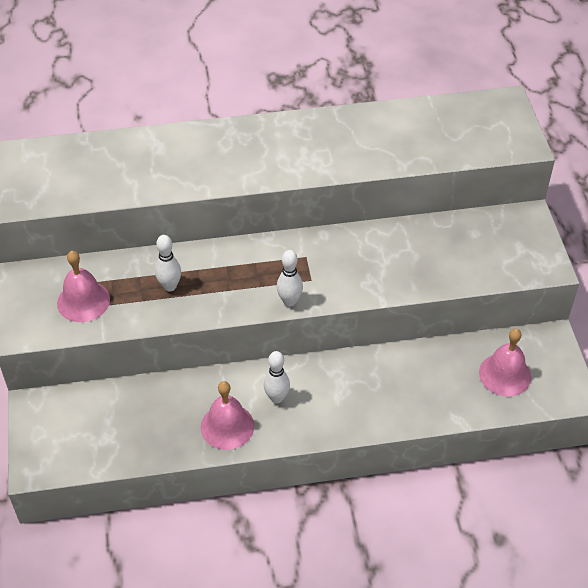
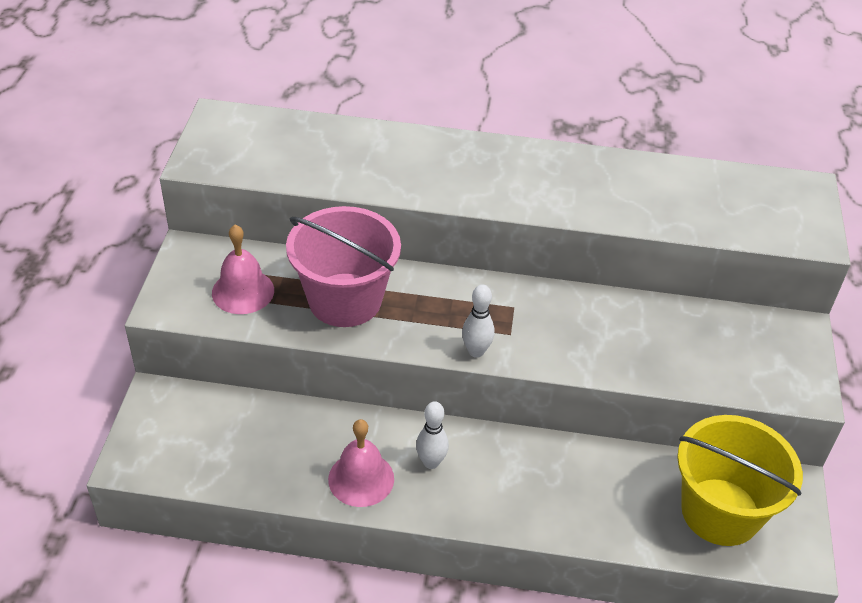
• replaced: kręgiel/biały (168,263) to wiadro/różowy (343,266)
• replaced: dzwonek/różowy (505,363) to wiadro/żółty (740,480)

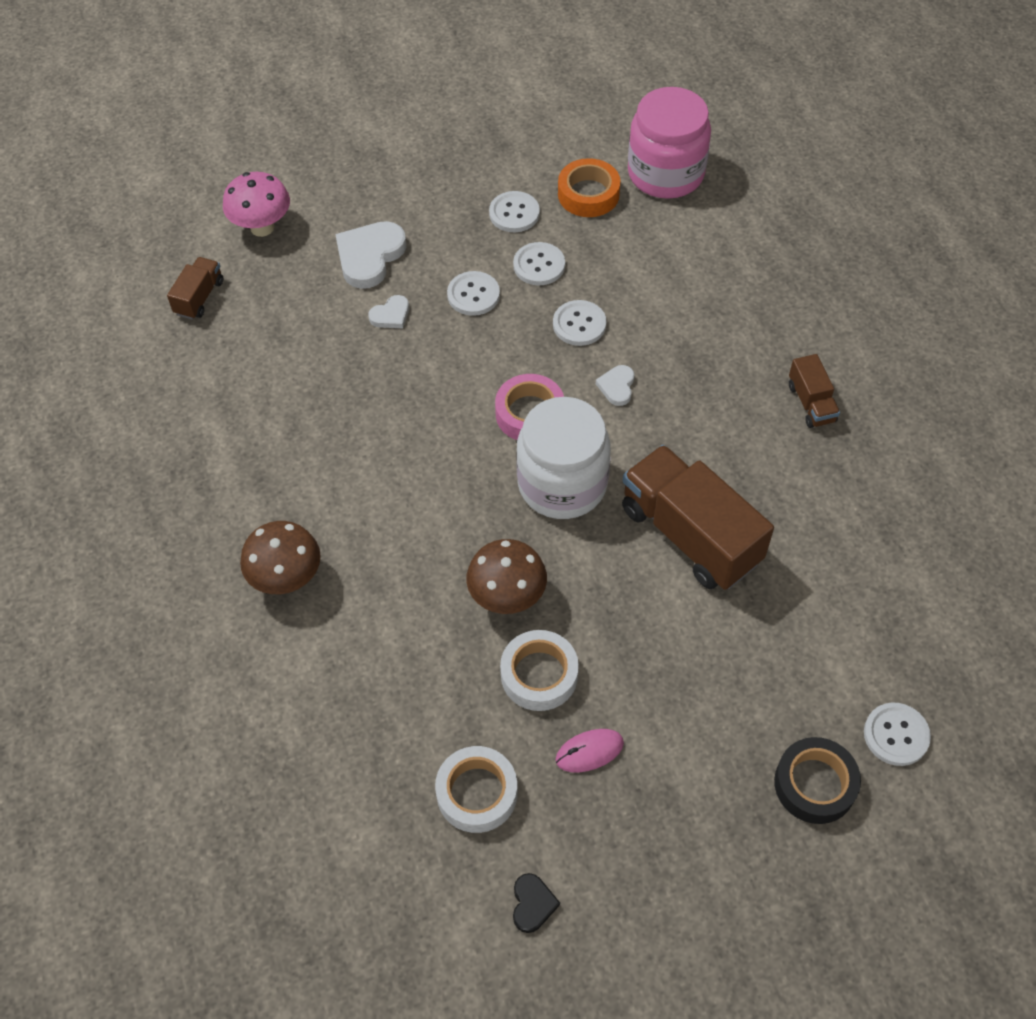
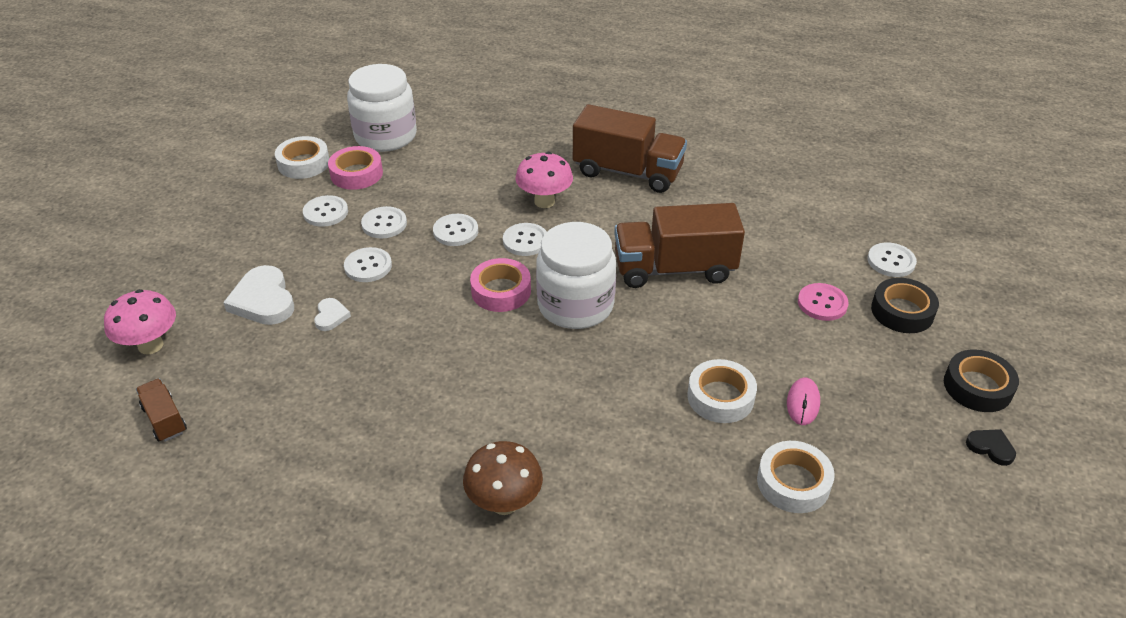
• removed: grzyb/brązowy (506,576)
• moved: serce/czarny (536,903) to (991,447)
• recoloured: taśma klejąca/pomarańczowy (589,187) to taśma klejąca/różowy (355,168)
• replaced: serce/biały (615,385) to guzik/biały (525,239)
• recoloured: słoik/różowy (669,143) to słoik/biały (382,108)
• resized: ciężarówka/brązowy (814,391) = (630,148) x2.09
• added: taśma klejąca/biały (302,157)
• added: grzyb/różowy (544,180)
• added: guzik/różowy (823,302)
• added: taśma klejąca/czarny (981,380)

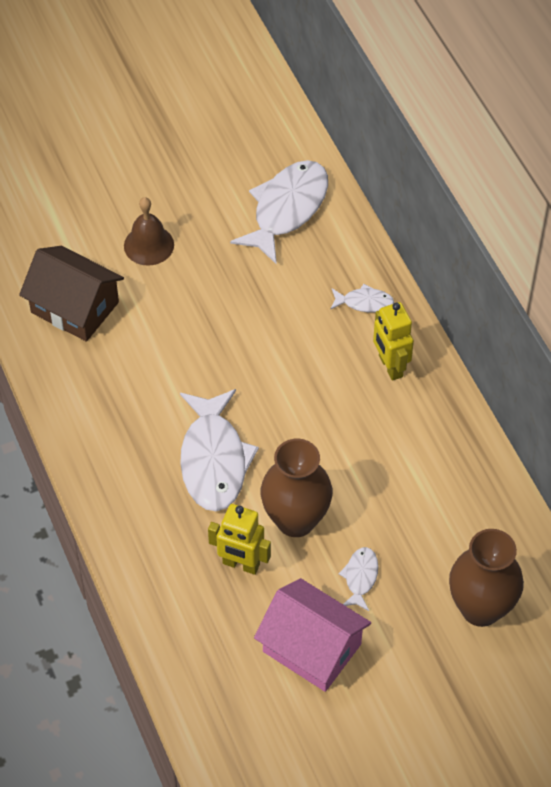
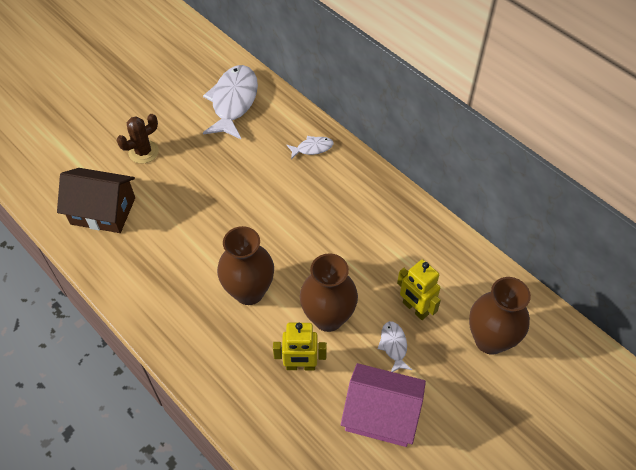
• replaced: dzwonek/brązowy (149,231) to kaktus/brązowy (138,139)
• replaced: ryba/biały (219,450) to wazon/brązowy (245,265)
• moved: robot/żółty (393,341) to (419,289)

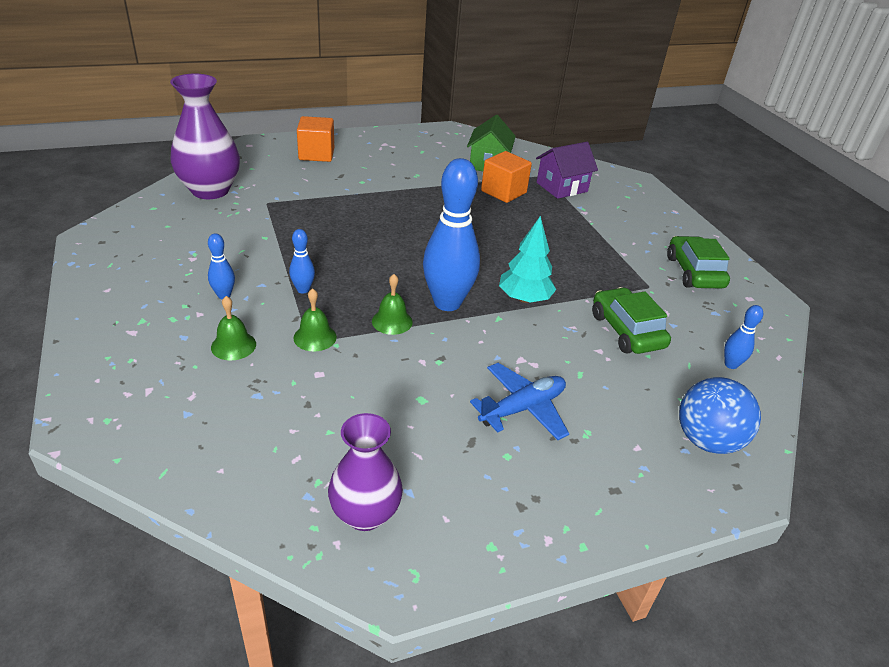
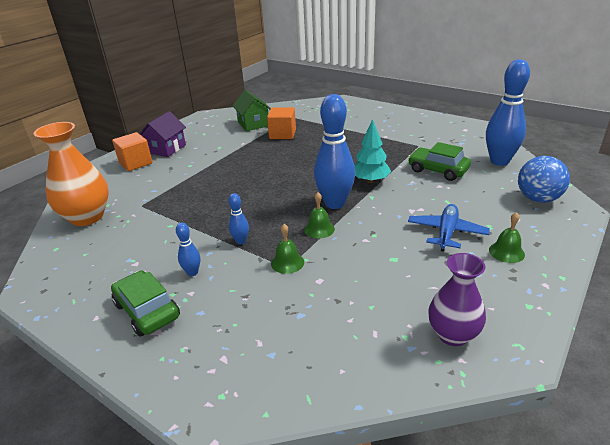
• recoloured: wazon/fioletowy (205,136) to wazon/pomarańczowy (71,174)
• moved: dzwonek/zielony (233,328) to (507,237)
• moved: domek/fioletowy (567,170) to (163,134)
• moved: samochód/zielony (698,262) to (145,303)
• resized: kręgiel/niebieski (743,337) = (508,112) x2.22

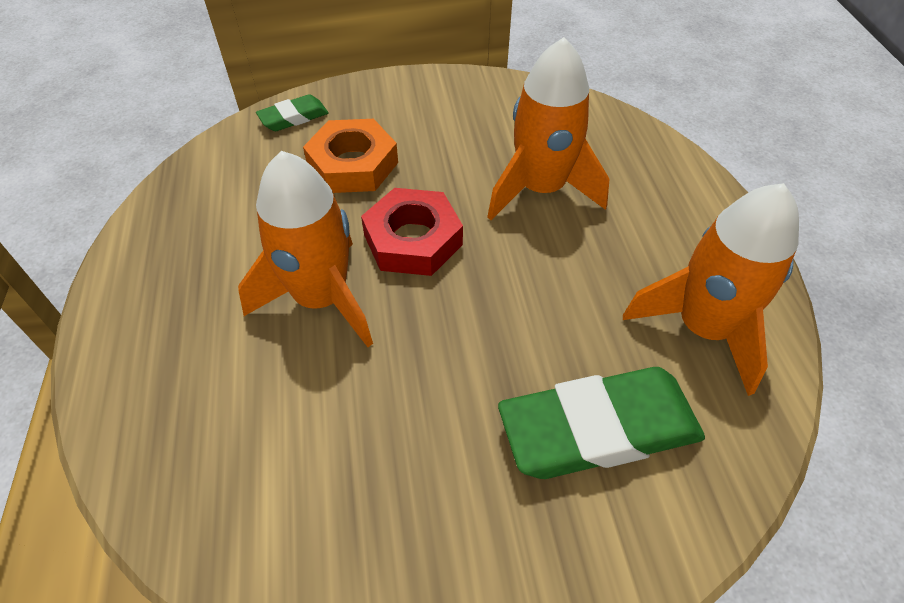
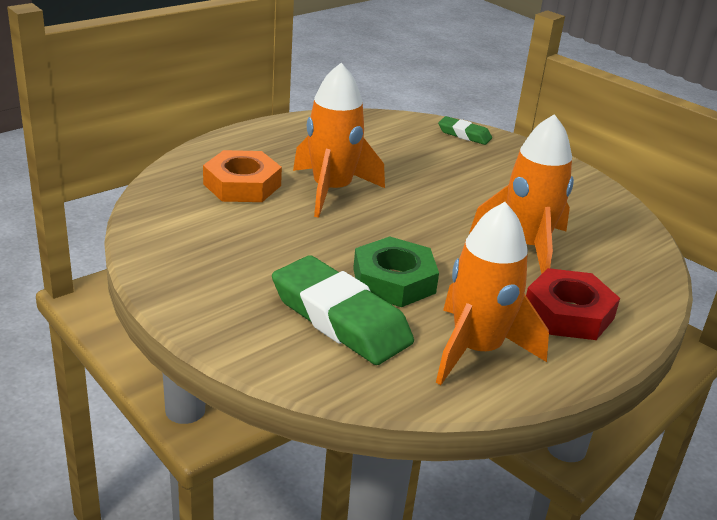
• moved: nakrętka/pomarańczowy (350,156) to (242,176)
• moved: nakrętka/czerwony (412,232) to (573,304)
• added: nakrętka/zielony (396,271)

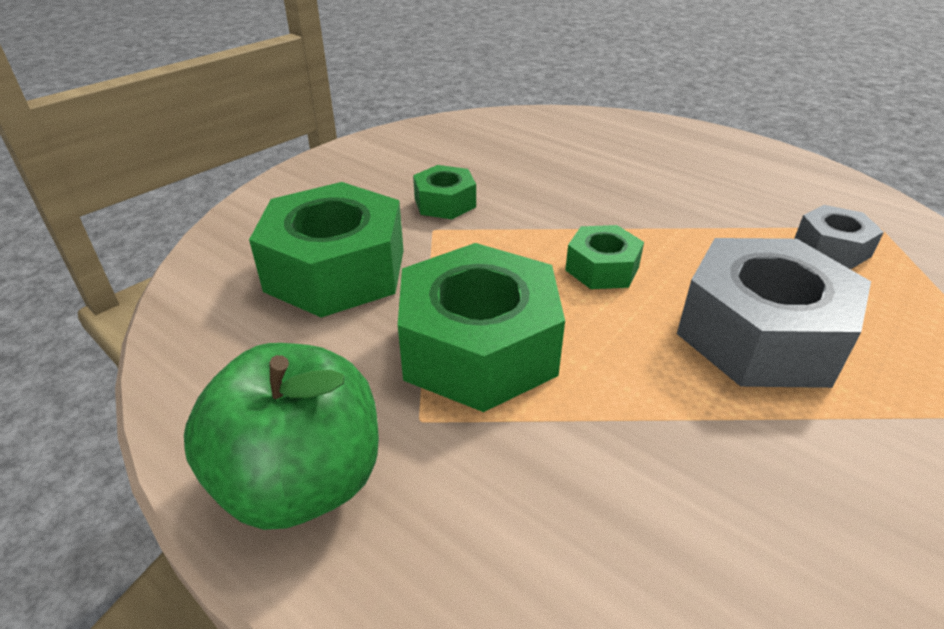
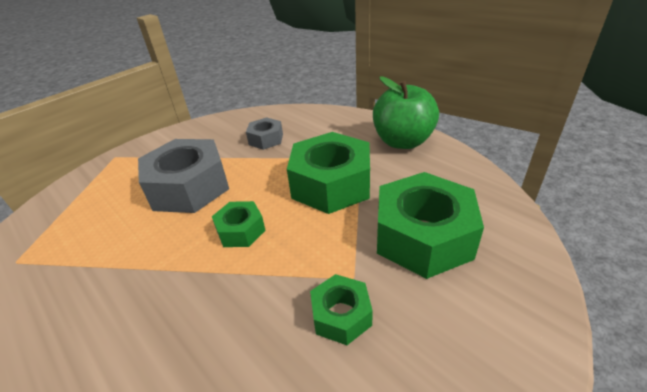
• moved: nakrętka/szary (839,237) to (264,133)

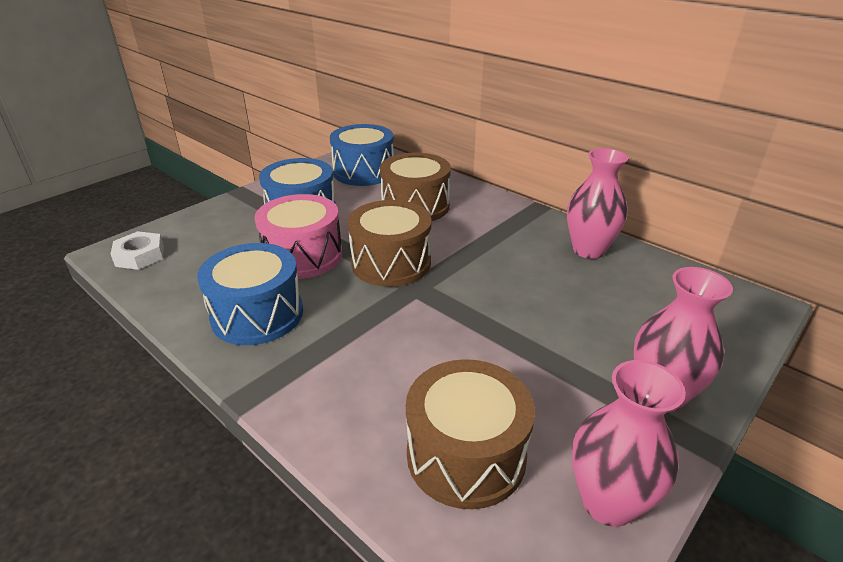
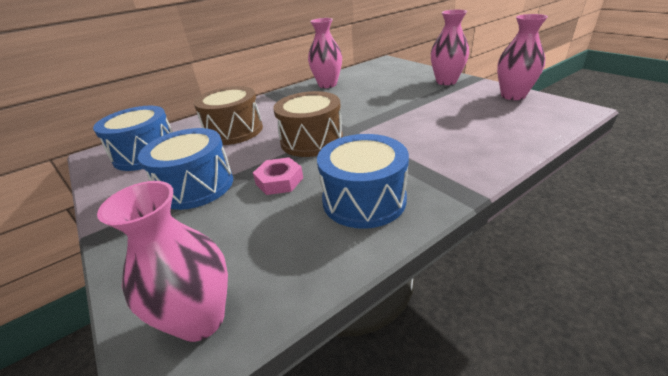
• replaced: nakrętka/biały (137,250) to wazon/różowy (162,261)
• replaced: bęben/różowy (298,236) to nakrętka/różowy (278,176)
• removed: bęben/brązowy (470,434)

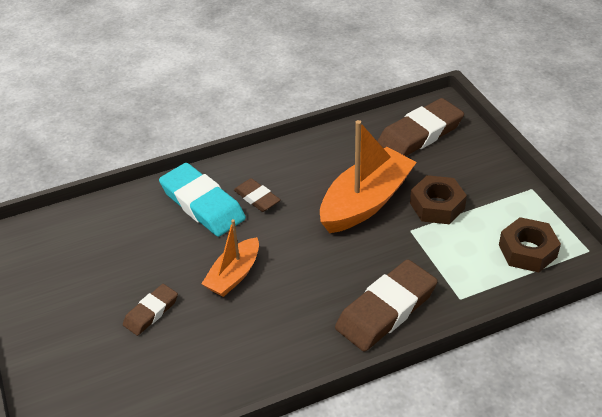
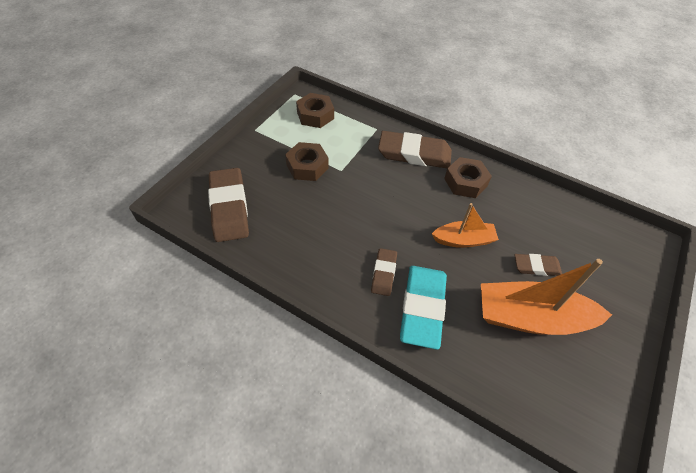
• moved: łódka/pomarańczowy (368,176) to (546,297)
• turned: gumka do mazania/brązowy (420,127) = (228,205) 60 degrees clockwise
• added: nakrętka/brązowy (468,177)

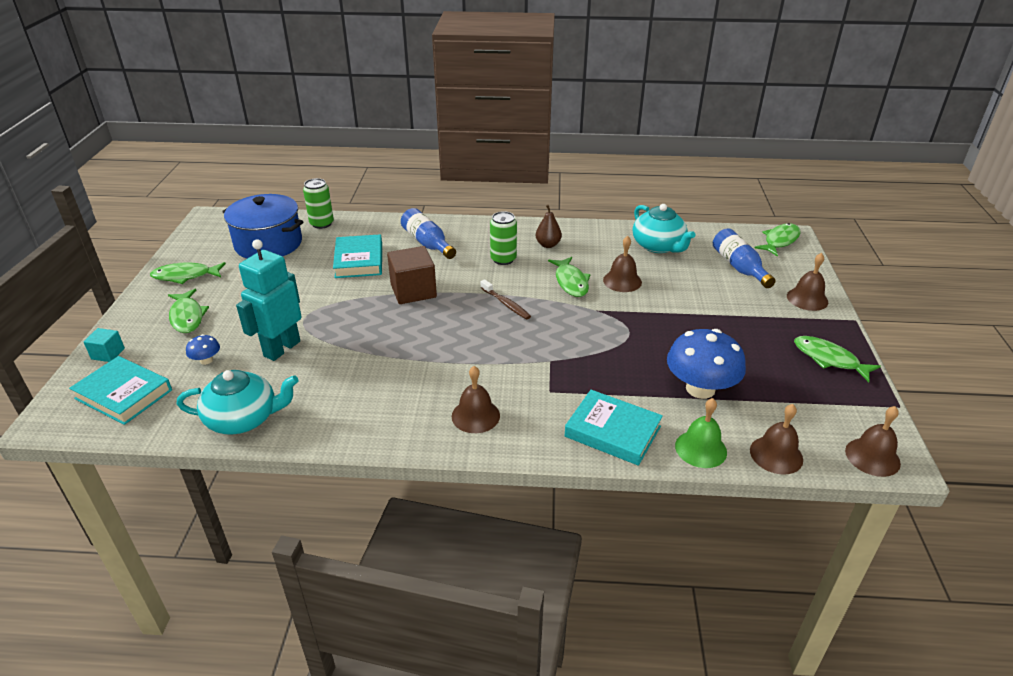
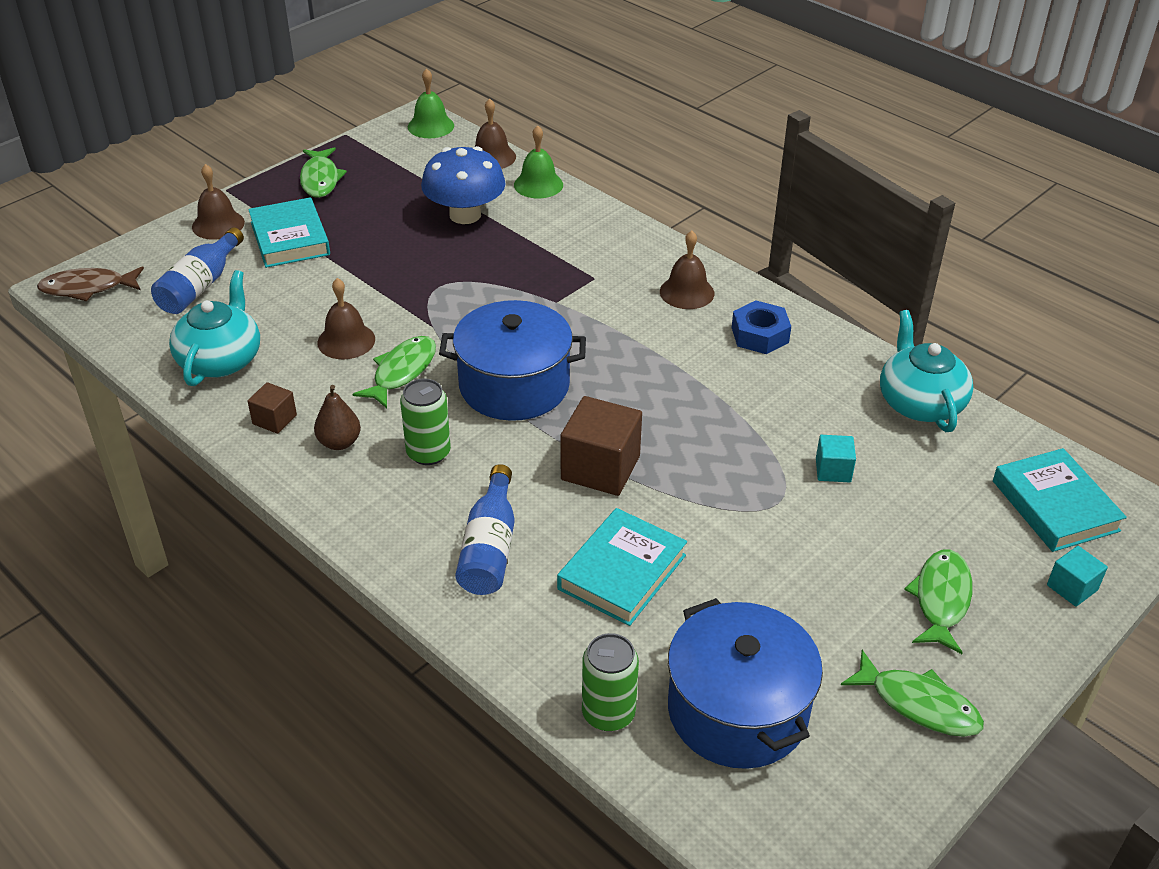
• turned: imbryk/turkusowy (238,402) = (926,371) 45 degrees clockwise
• removed: grzyb/niebieski (203,349)
• replaced: robot/turkusowy (269,300) to sześcian/turkusowy (836,458)
• replaced: szczoteczka do zębów/brązowy (505,299) to garnek/niebieski (512,360)
• moved: książka/turkusowy (614,428) to (289,232)
• recoloured: ryba/zielony (778,240) to ryba/brązowy (90,283)
• recoloured: dzwonek/brązowy (873,441) to dzwonek/zielony (431,103)
• added: sześcian/brązowy (272,408)
• added: nakrętka/niebieski (761,327)

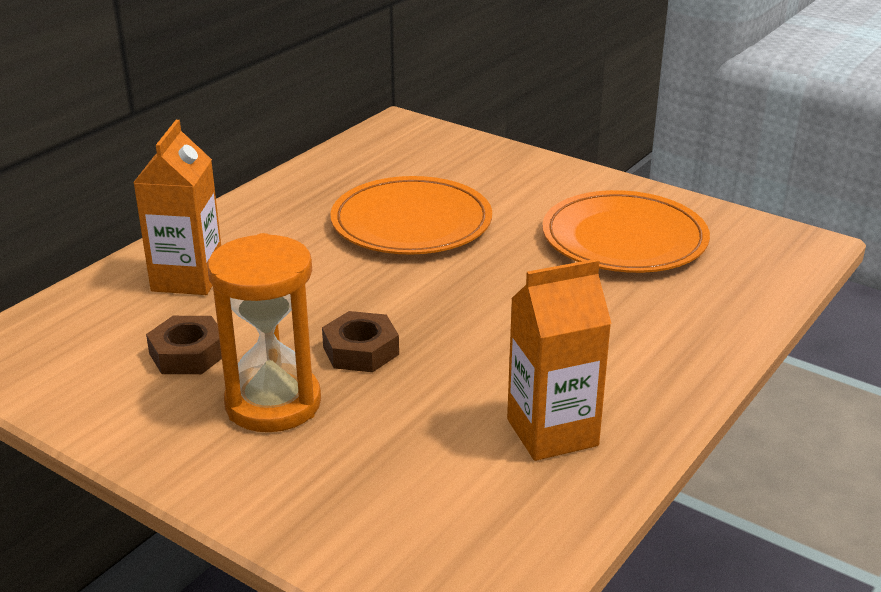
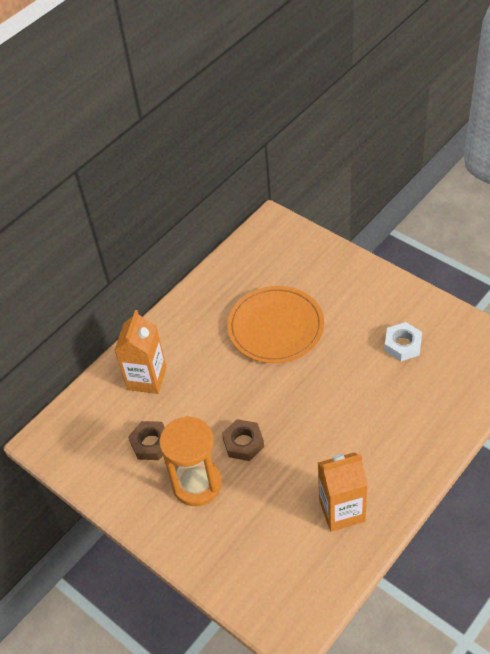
• replaced: talerz/pomarańczowy (626,231) to nakrętka/biały (403,341)

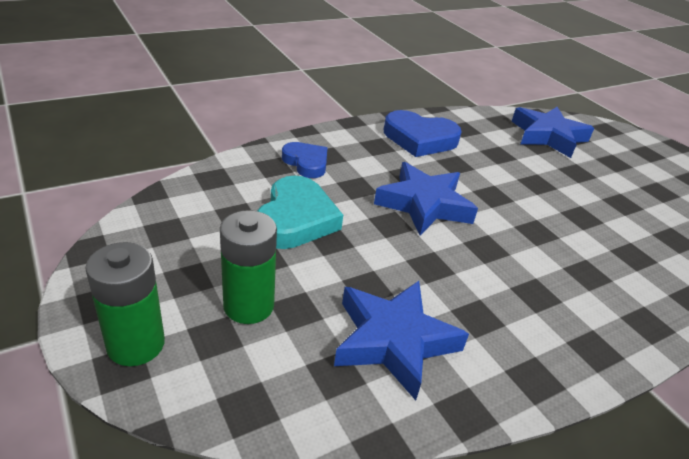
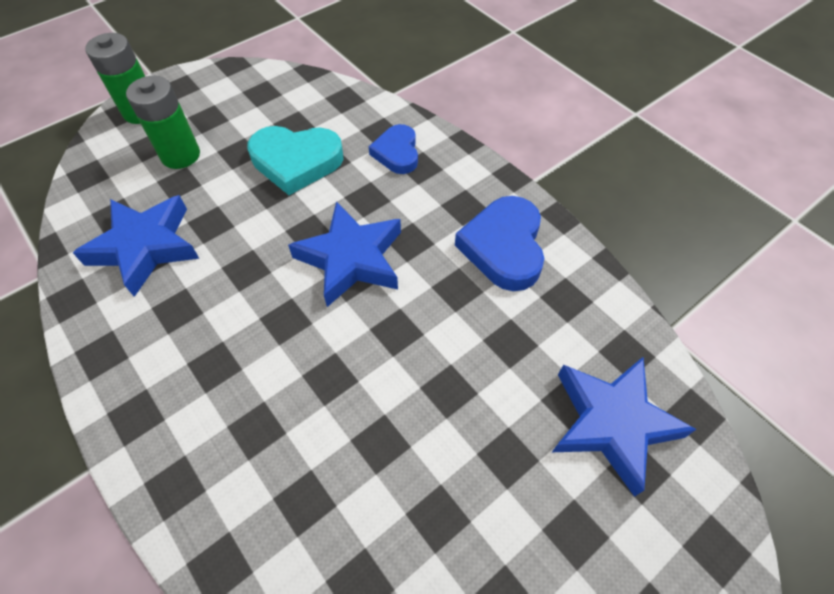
• turned: serce/niebieski (304,160) = (393,149) 135 degrees clockwise

